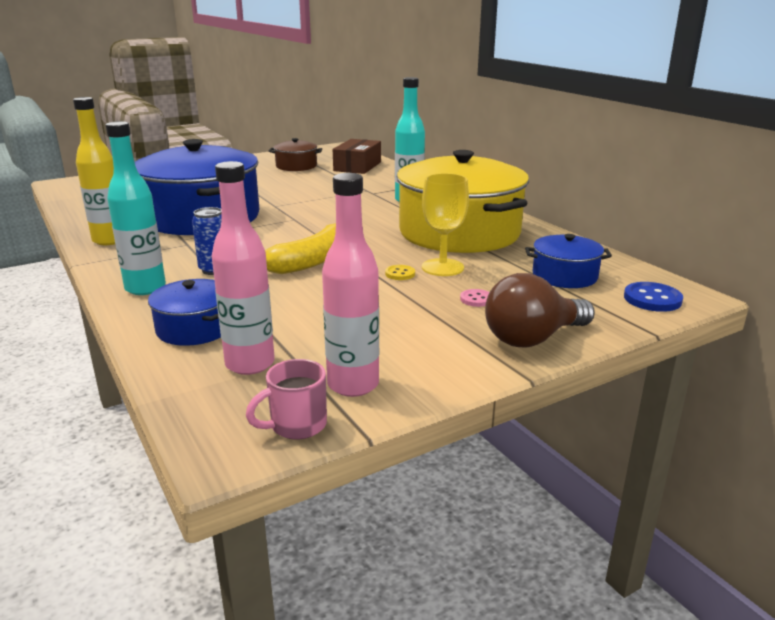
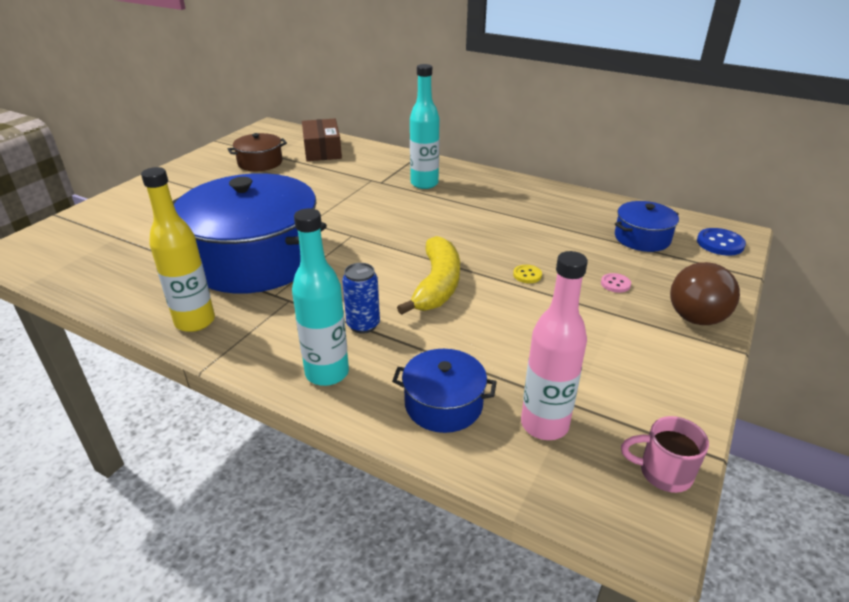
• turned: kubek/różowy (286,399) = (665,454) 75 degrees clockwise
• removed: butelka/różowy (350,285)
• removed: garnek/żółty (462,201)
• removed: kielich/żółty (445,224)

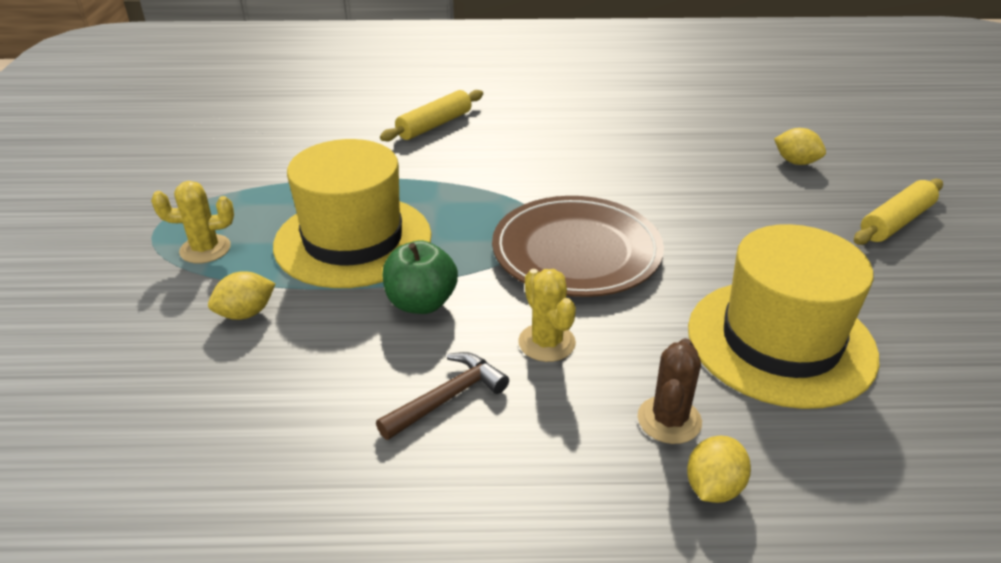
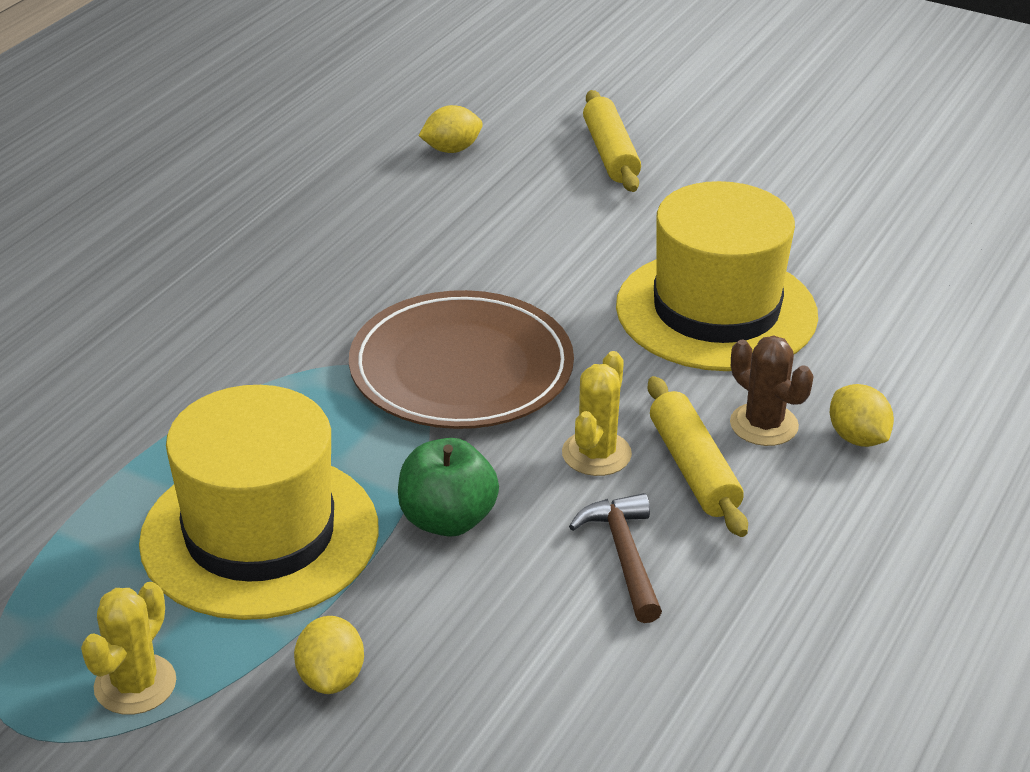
• moved: wałek do ciasta/żółty (431,115) to (697,456)
• turned: kaktus/żółty (547,315) = (597,413) 75 degrees counterclockwise

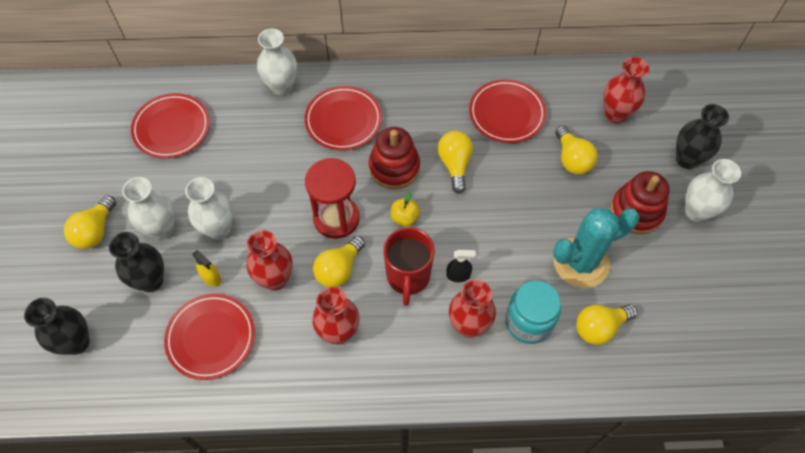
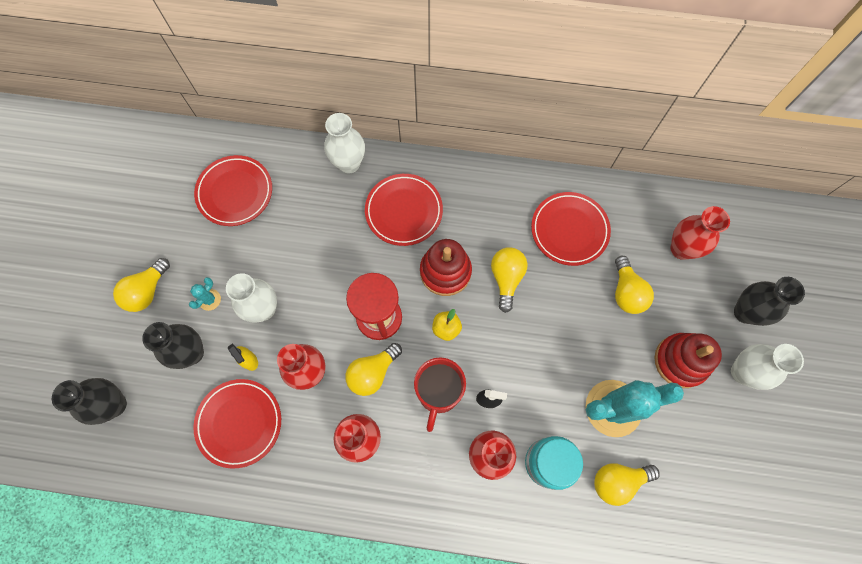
• replaced: wazon/biały (148,208) to kaktus/turkusowy (205,294)

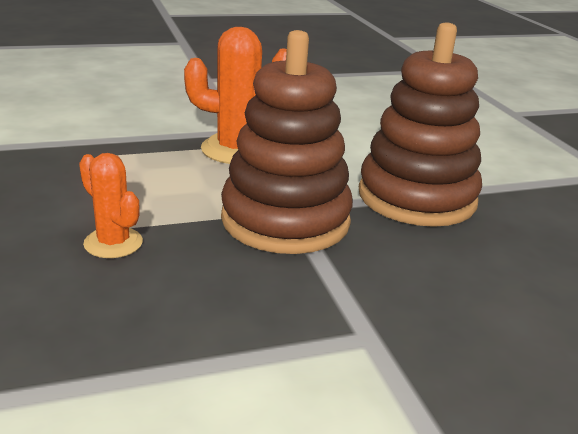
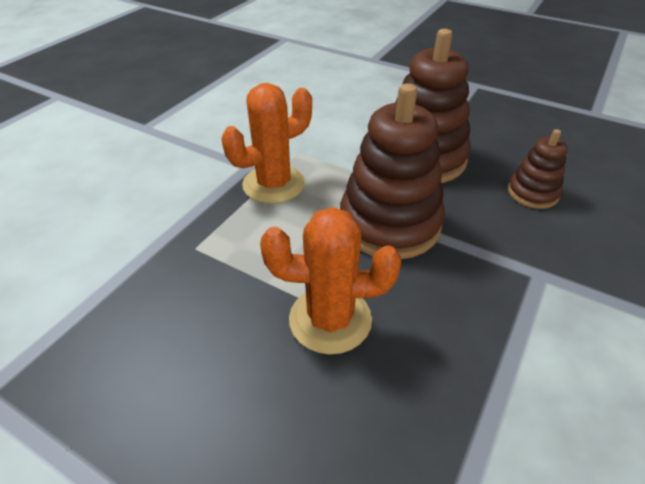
• resized: kaktus/pomarańczowy (111,205) = (330,280) x1.66
• added: zabawka nakładanka/brązowy (538,169)

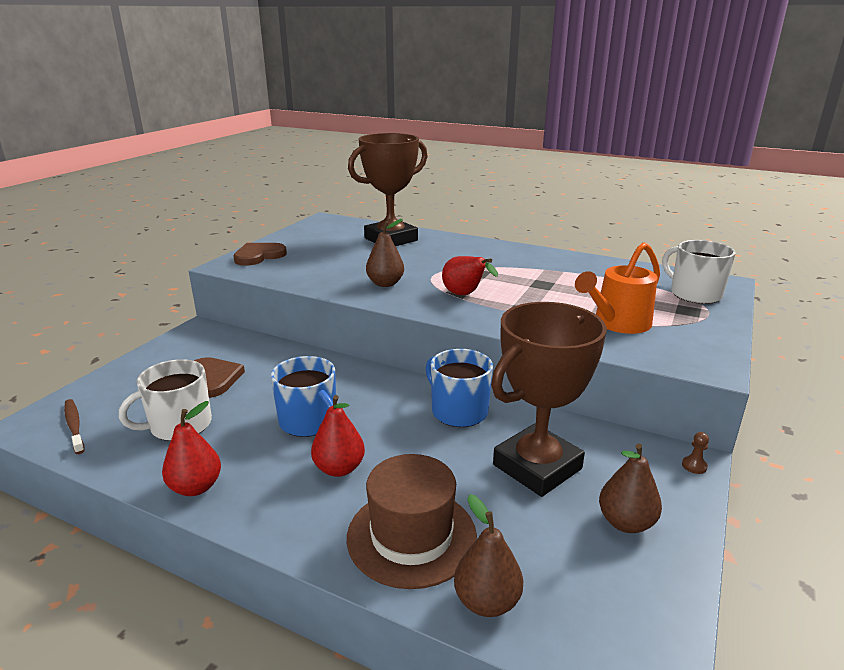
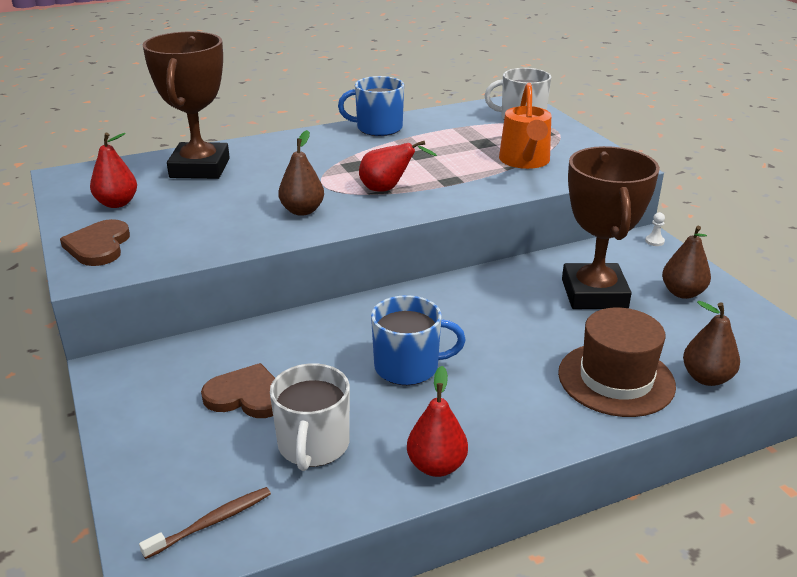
• turned: szczoteczka do zębów/brązowy (74,426) = (205,523) 135 degrees clockwise
• moved: gruszka/czerwony (338,436) to (113,170)
• moved: kubek/niebieski (459,388) to (371,106)
• recoloured: pionek/brązowy (695,453) to pionek/biały (655,229)

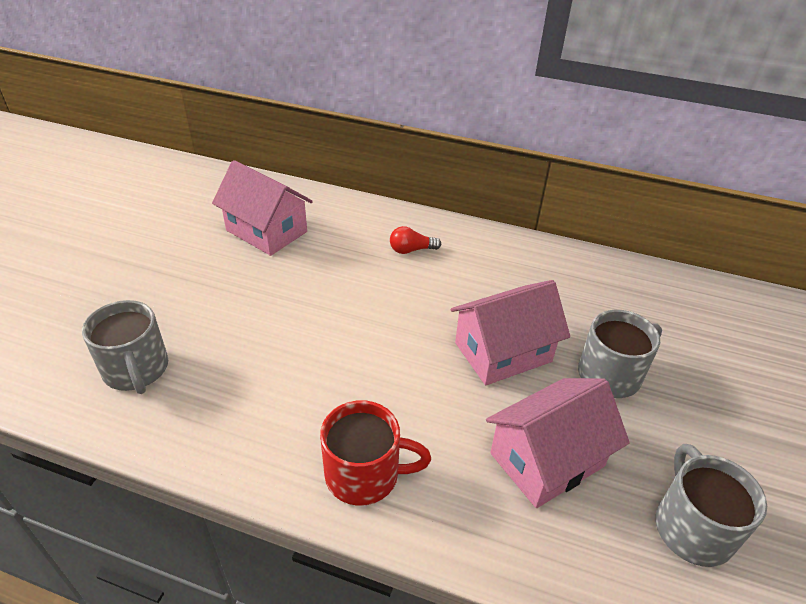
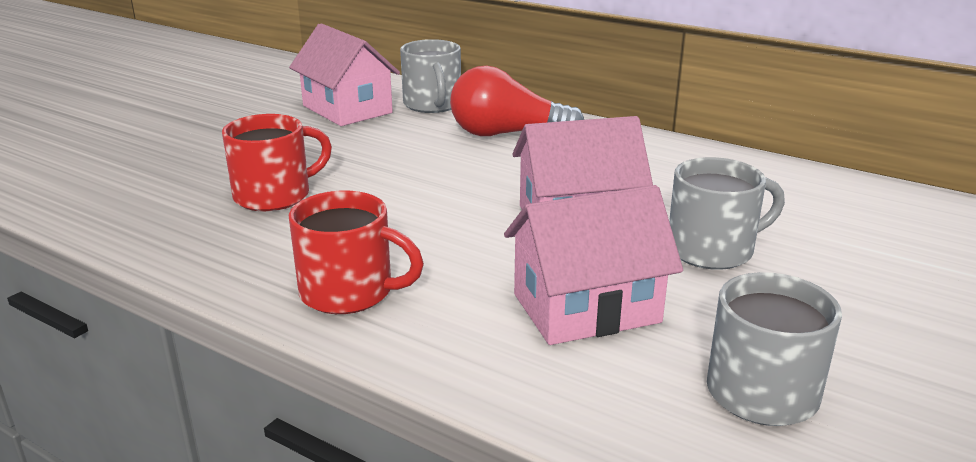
• moved: kubek/szary (125,347) to (430,76)
• resized: żarówka/czerwony (415,240) = (517,101) x2.06
• added: kubek/czerwony (277,162)

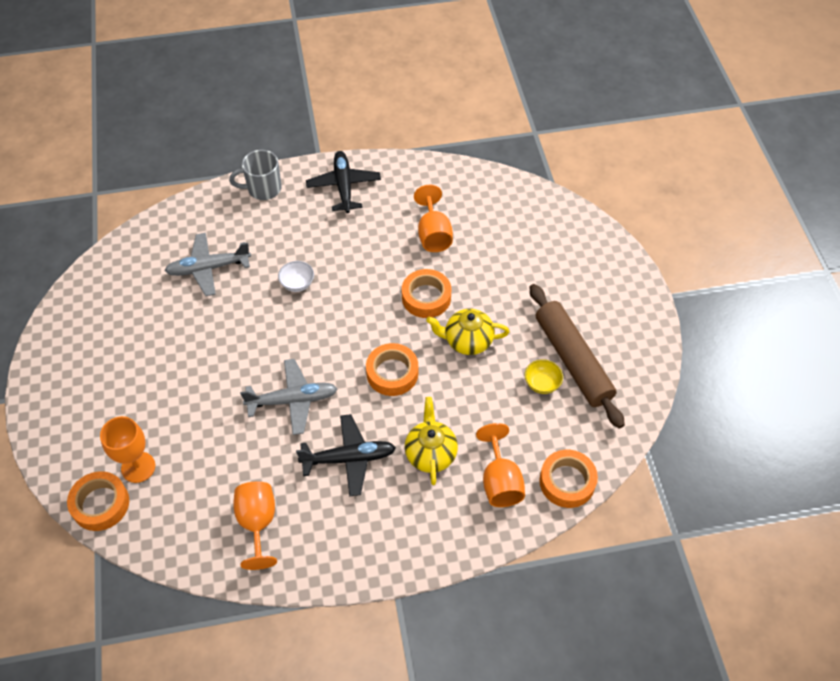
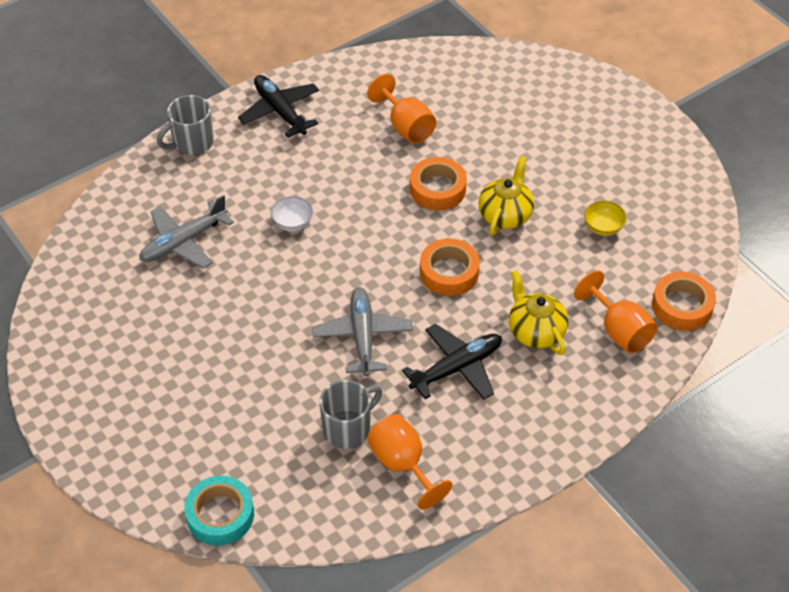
• recoloured: taśma klejąca/pomarańczowy (98,501) to taśma klejąca/turkusowy (219,511)
• removed: kielich/pomarańczowy (127,449)
• turned: samolot/szary (289,397) = (362,332) 60 degrees counterclockwise
• turned: imbryk/żółty (467,332) = (506,195) 135 degrees clockwise
• removed: wałek do ciasta/brązowy (577,356)
• added: kubek/szary (350,414)

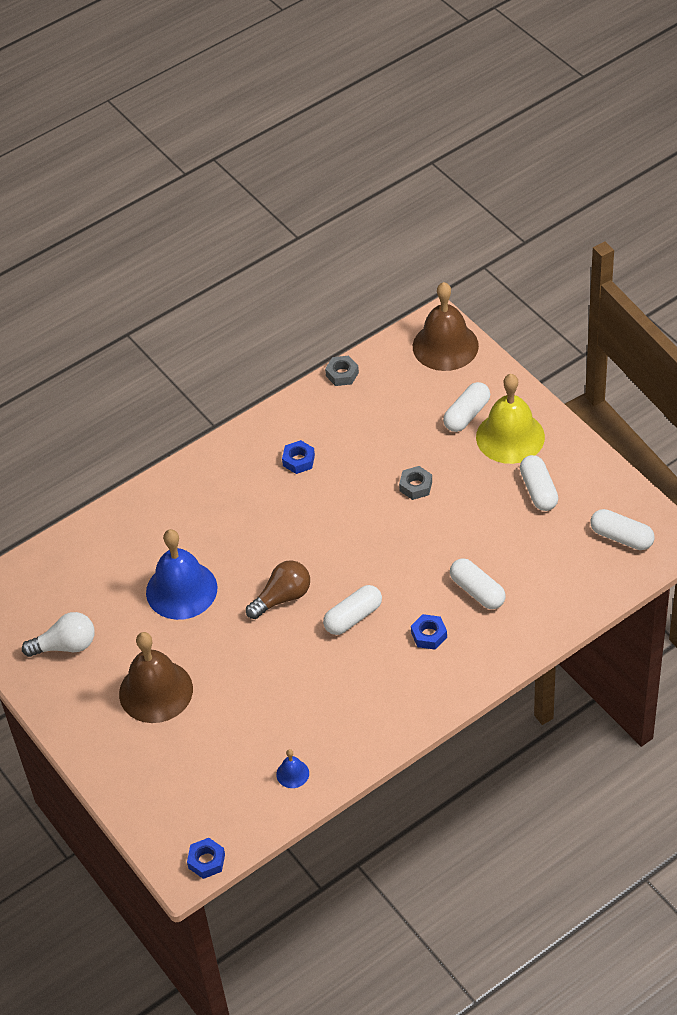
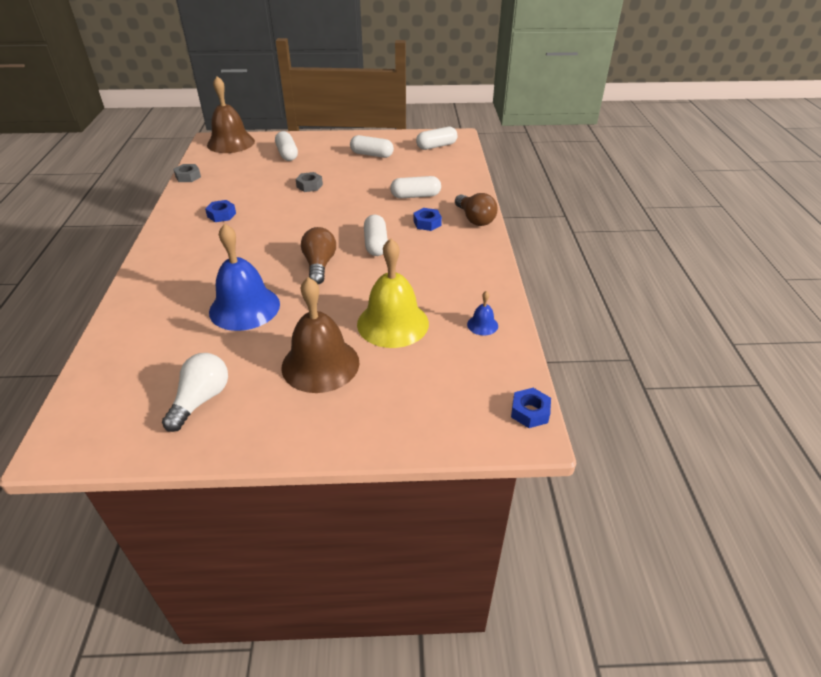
• moved: dzwonek/żółty (510,419) to (393,293)
• added: żarówka/brązowy (476,209)

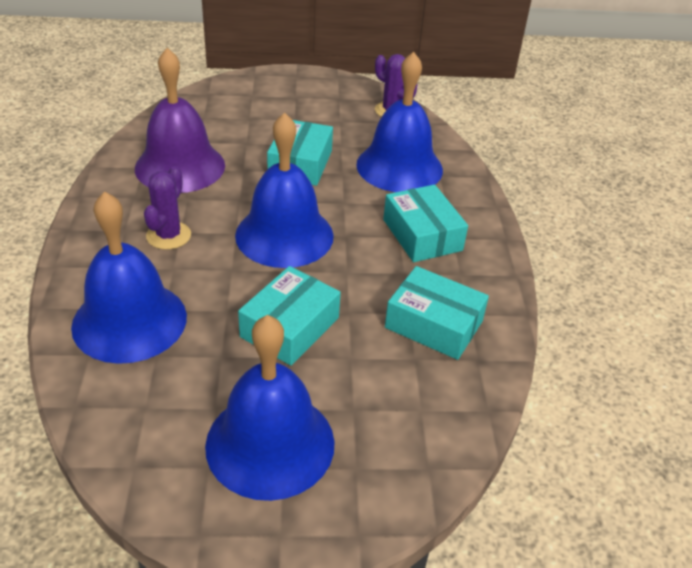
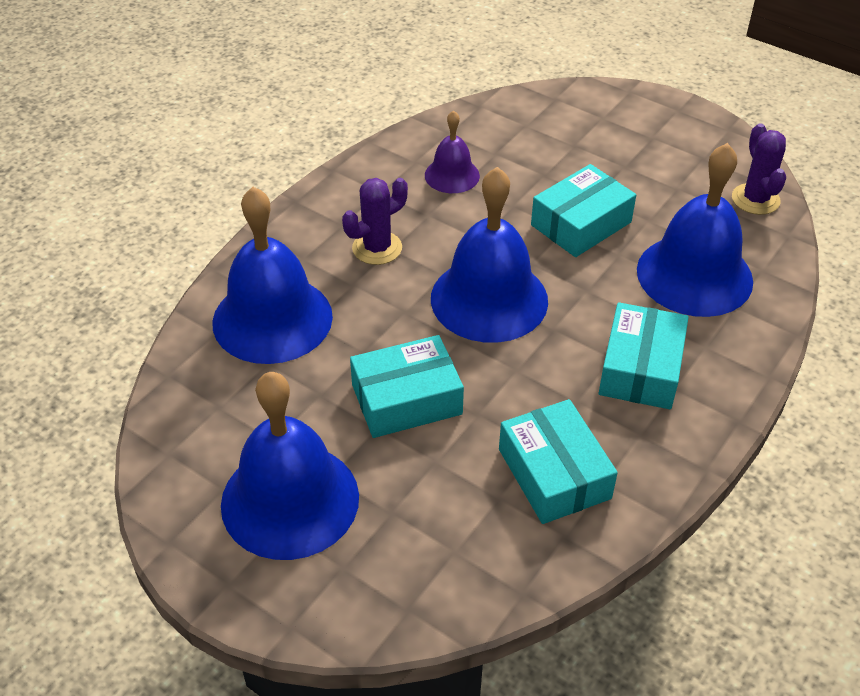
• resized: dzwonek/fioletowy (180,120) = (452,151) x0.53

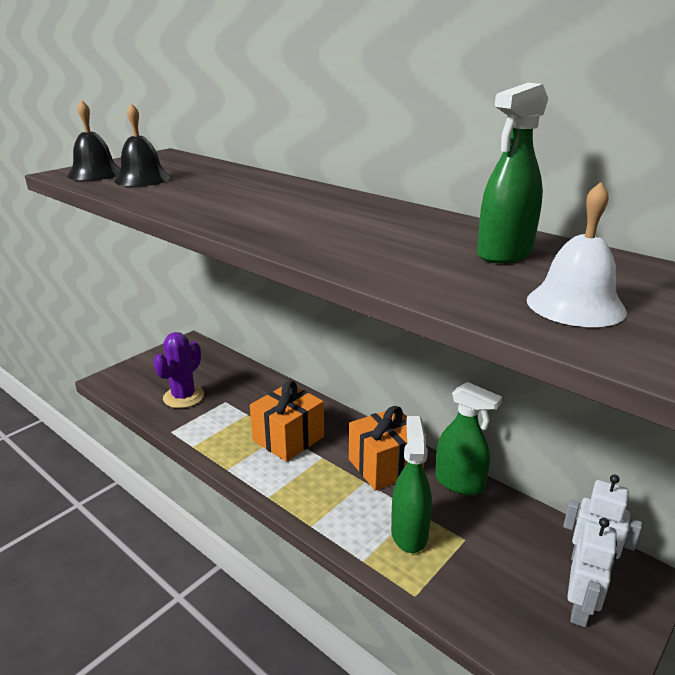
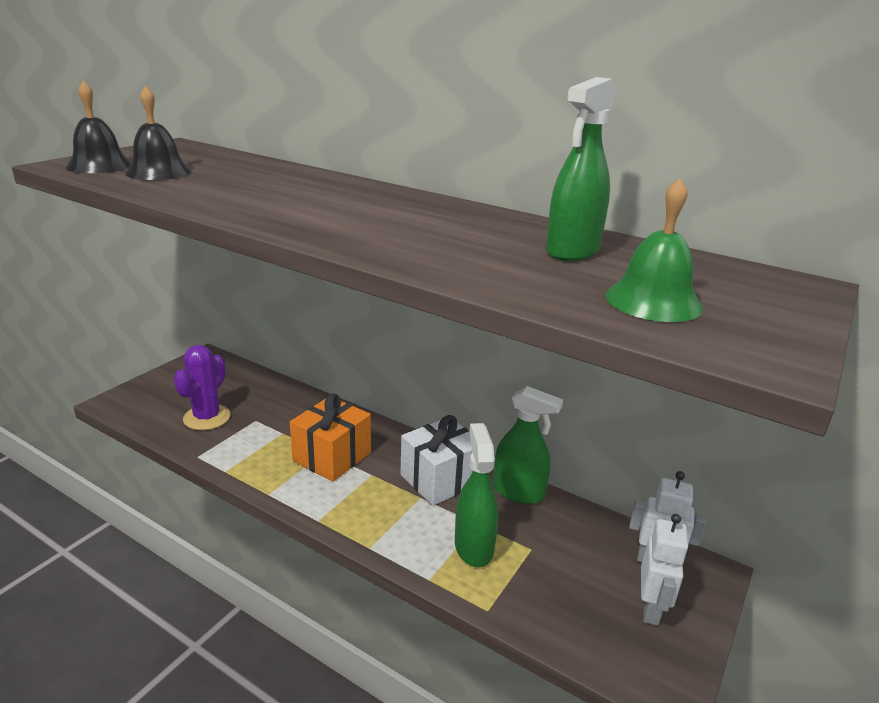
• recoloured: prezent/pomarańczowy (388,448) to prezent/biały (436,460)
• recoloured: dzwonek/biały (577,254) to dzwonek/zielony (654,250)

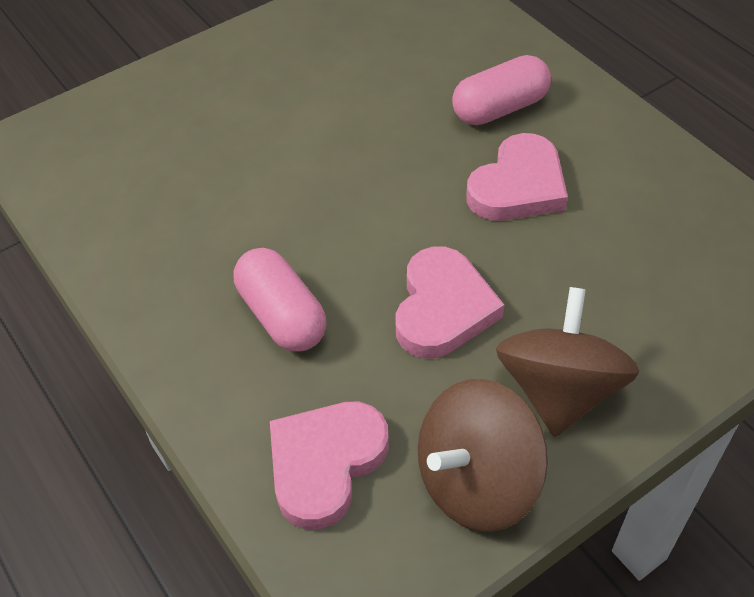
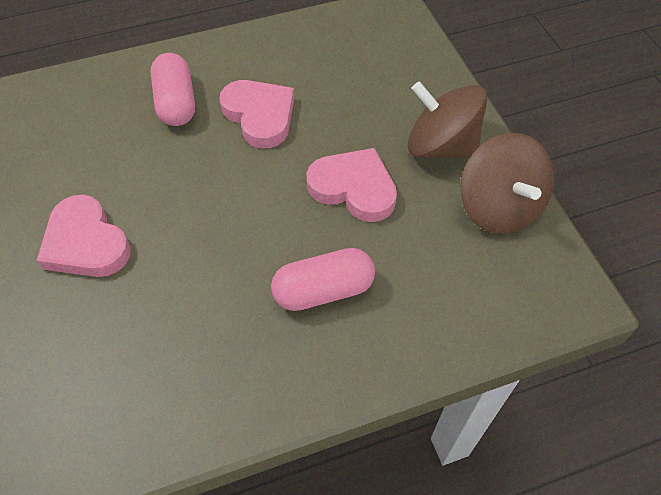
• moved: serce/różowy (329,466) to (84,236)

